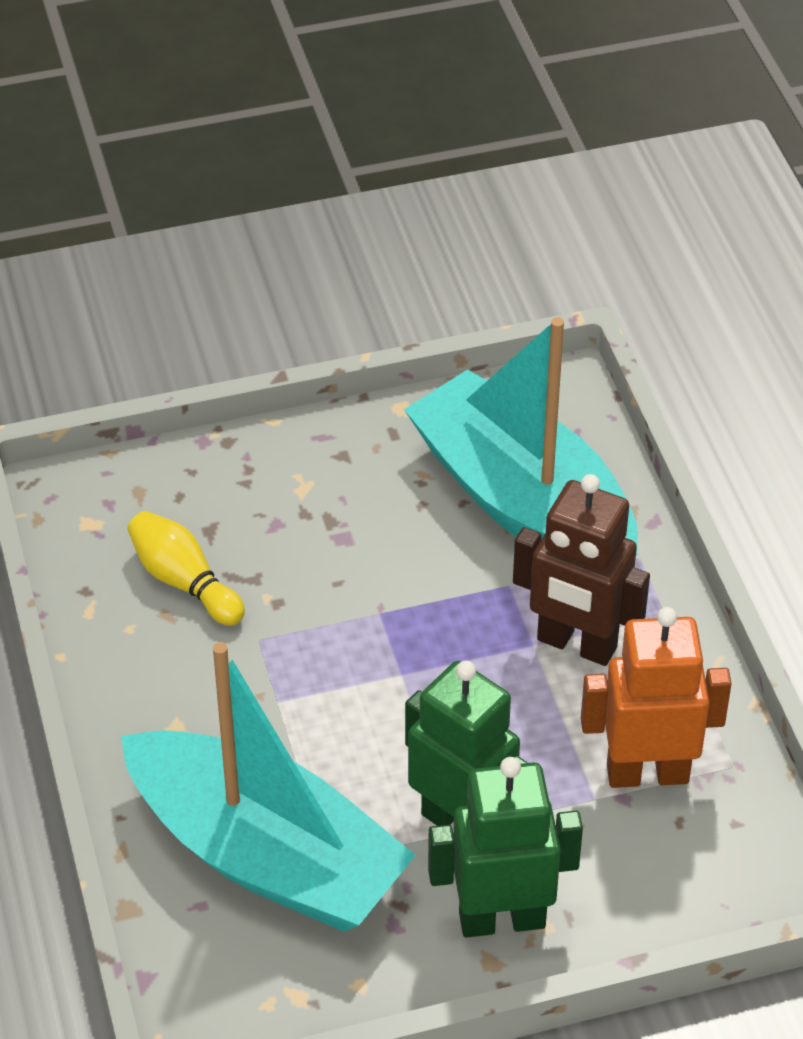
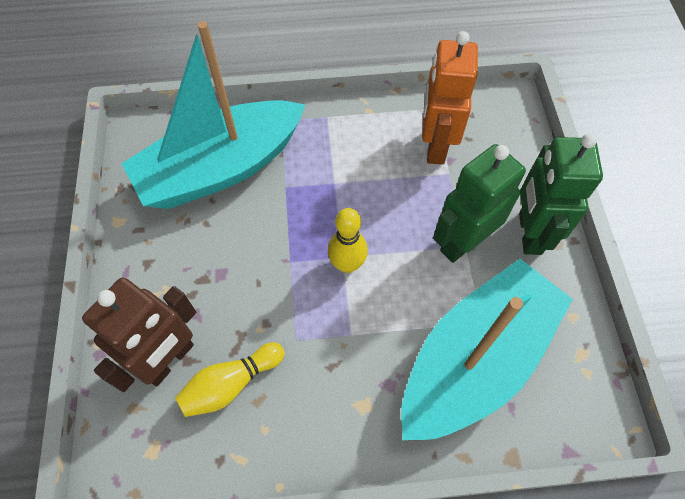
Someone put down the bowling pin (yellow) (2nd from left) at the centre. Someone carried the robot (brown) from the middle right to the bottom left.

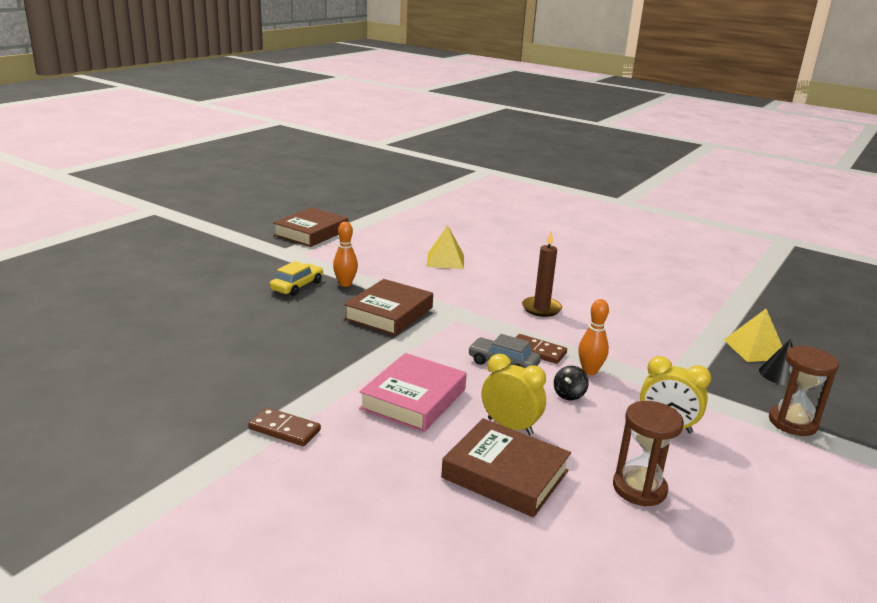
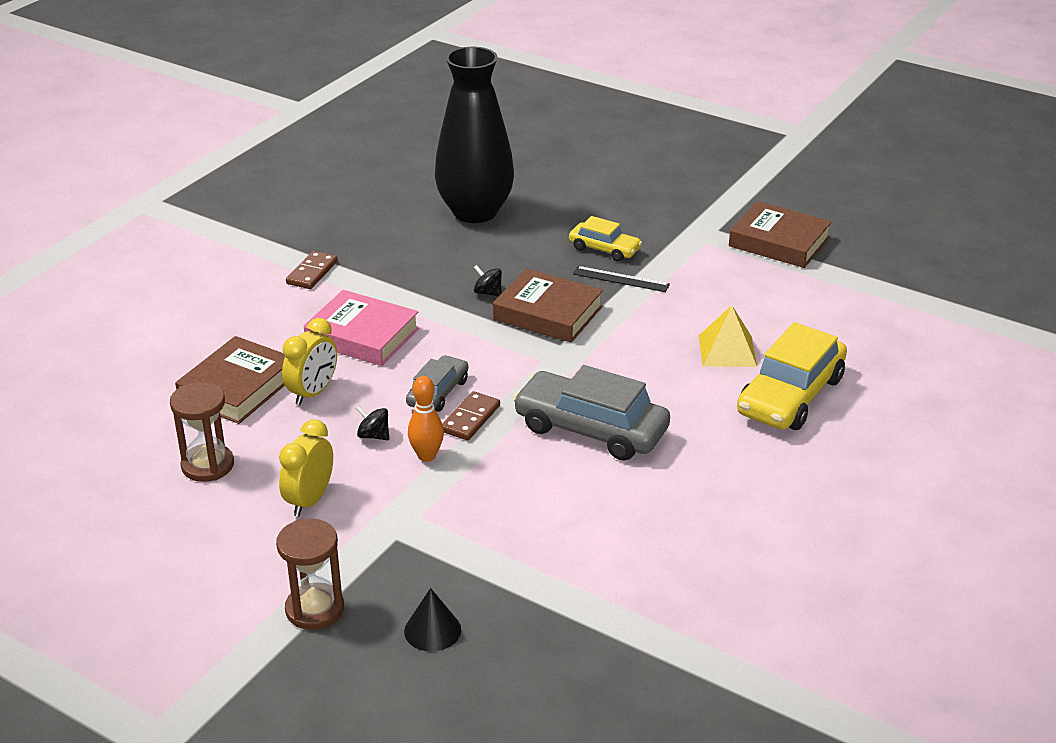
Someone took away the pyramid (yellow) (2nd from left) at the middle right. Someone put down the vase (black) at the top centre. Someone put down the spinning top (black) (2nd from left) at the centre. Someone put down the car (yellow) (2nd from left) at the middle right. Someone swapped the bowling pin (orange) (1st from left) at the centre for the ruler (black) at the centre. Someone swapped the candle (brown) at the centre for the car (grey) (2nd from left) at the centre.

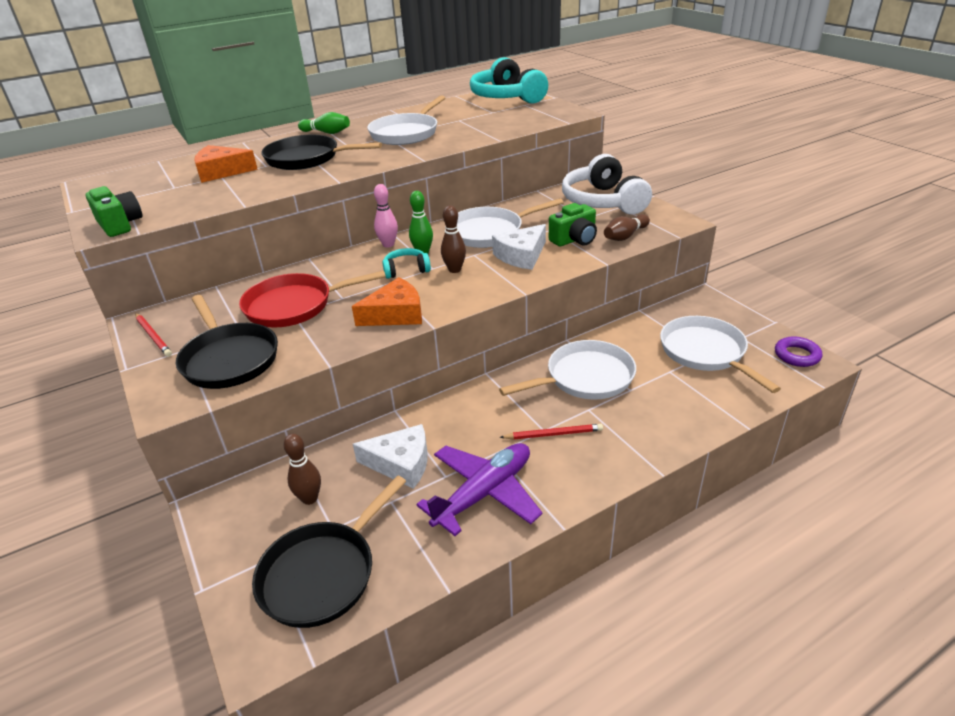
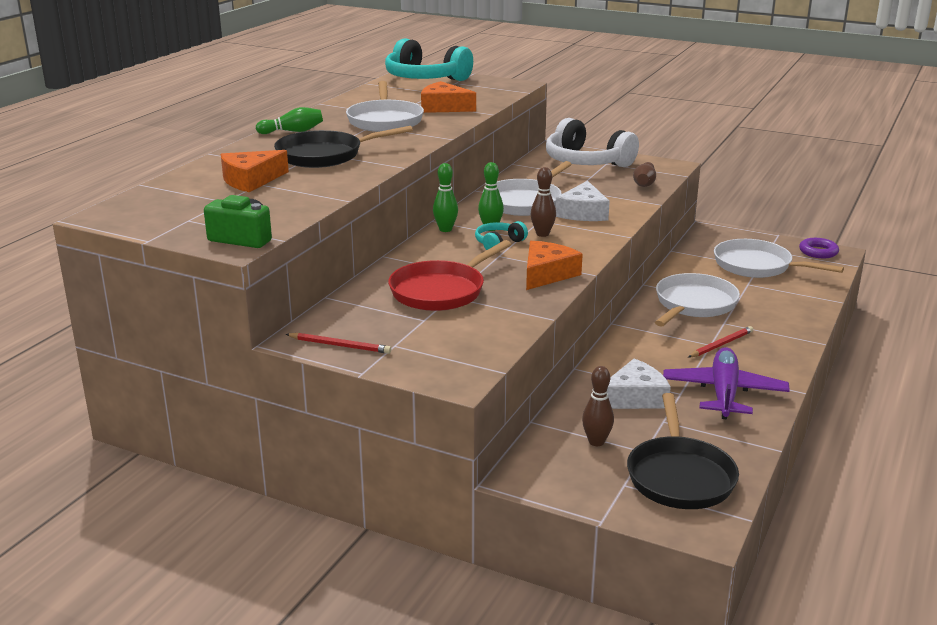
Someone took away the pan (black) (1st from left) at the middle left. Someone took away the camera (green) (2nd from left) at the top centre. Someone put down the cheese (orange) (2nd from left) at the top centre. Someone repainted the bowling pin (pink) at the top centre, which became the bowling pin (green) (2nd from left) at the top centre.

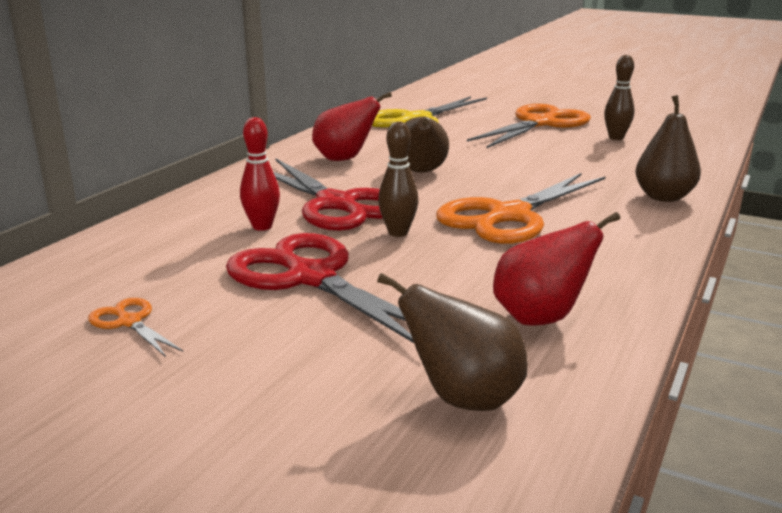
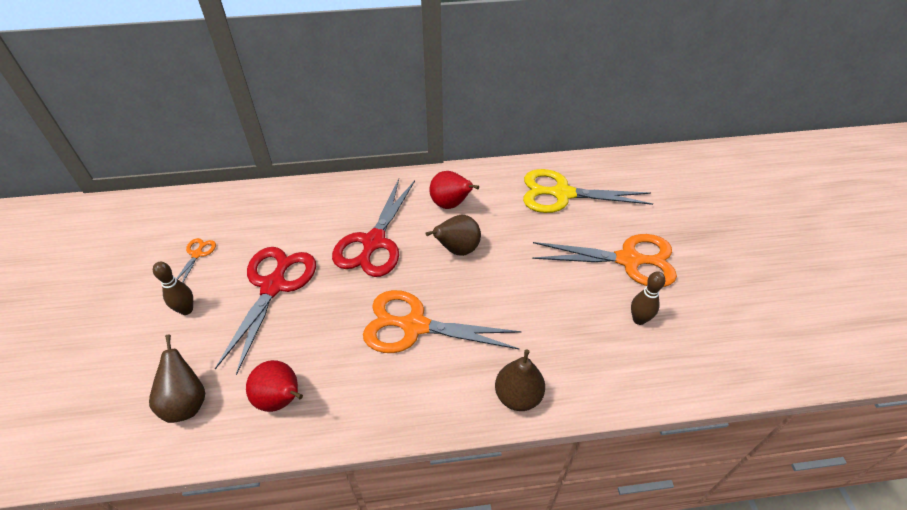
Someone took away the bowling pin (red) at the middle left. Someone carried the bowling pin (brown) (1st from left) from the centre to the middle left.

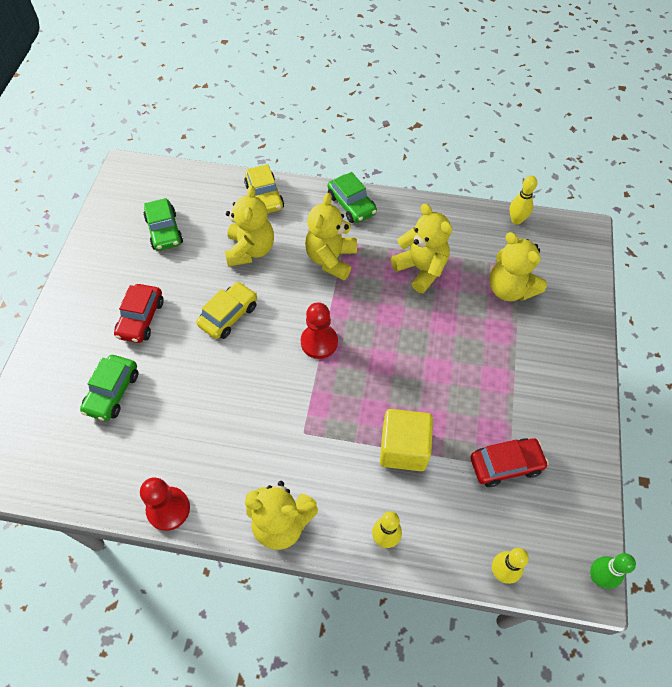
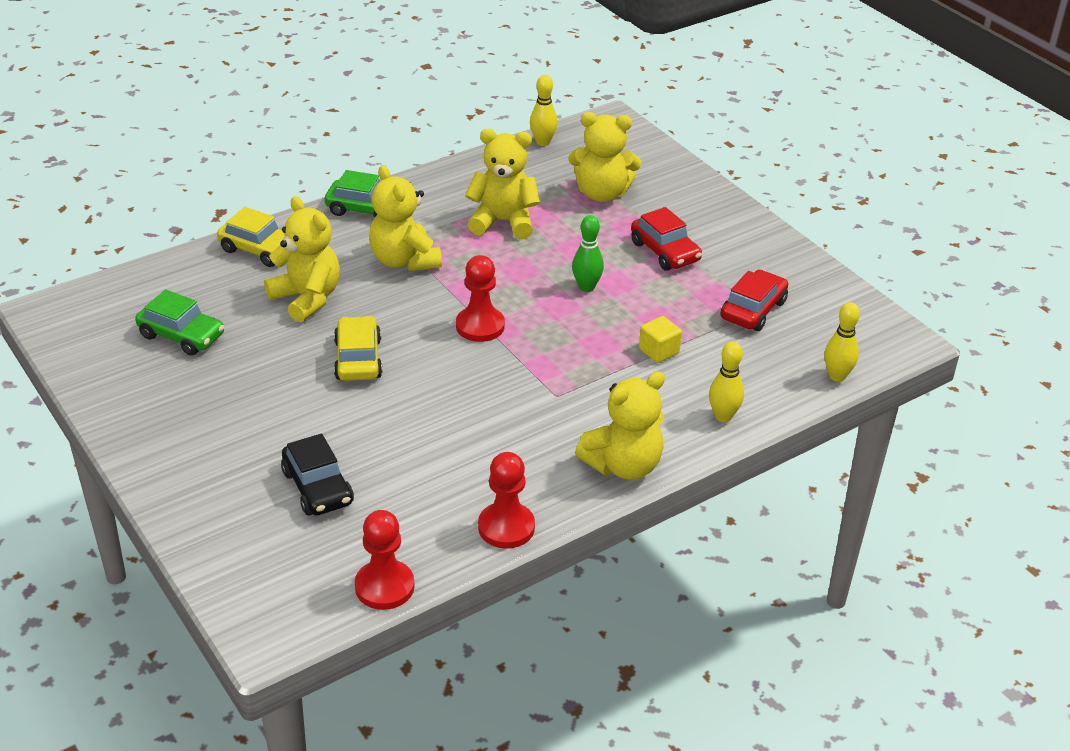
Someone put down the pawn (red) (1st from left) at the bottom centre. Someone carried the car (red) (1st from left) from the middle left to the top centre. Someone carried the bowling pin (green) from the bottom right to the centre. Someone repainted the car (green) (1st from left) at the middle left, which became the car (black) at the middle left. Someone scaled the cube (yellow) at the centre by 0.55.

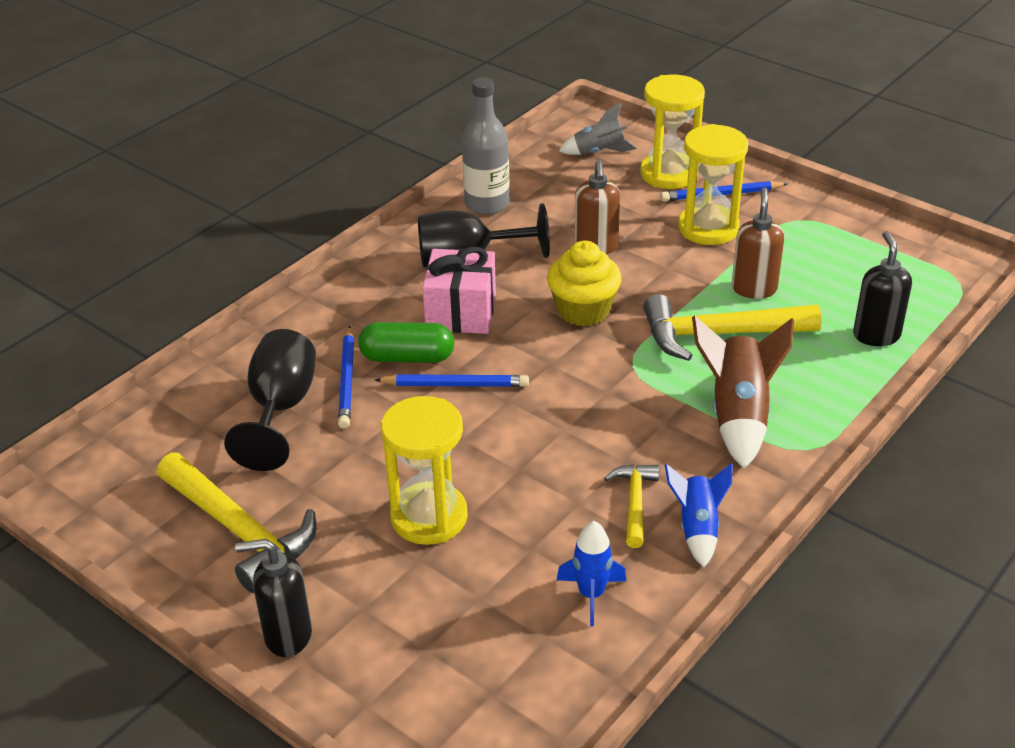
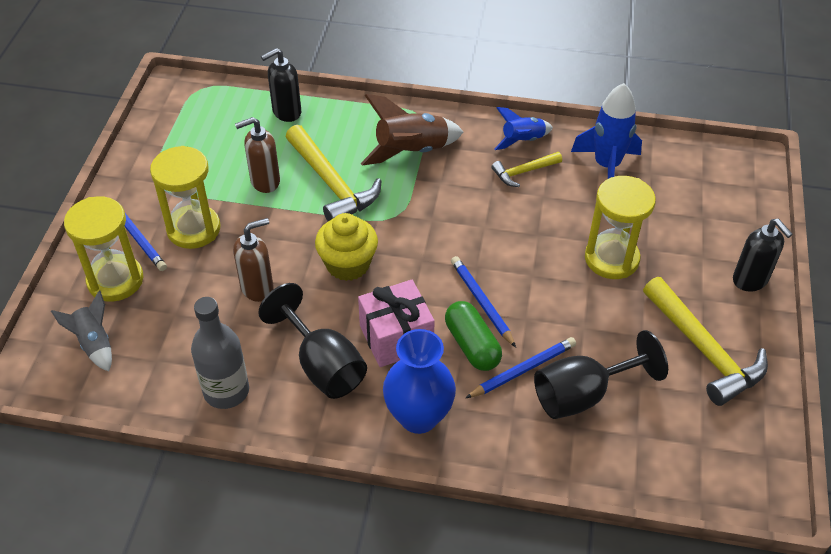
Someone put down the vase (blue) at the bottom centre. Someone rotated the hammer (yellow) (1st from left in the first image) at the bottom left by 135 degrees clockwise. Someone scaled the rocket (blue) (1st from left in the first image) at the bottom centre by 1.62.

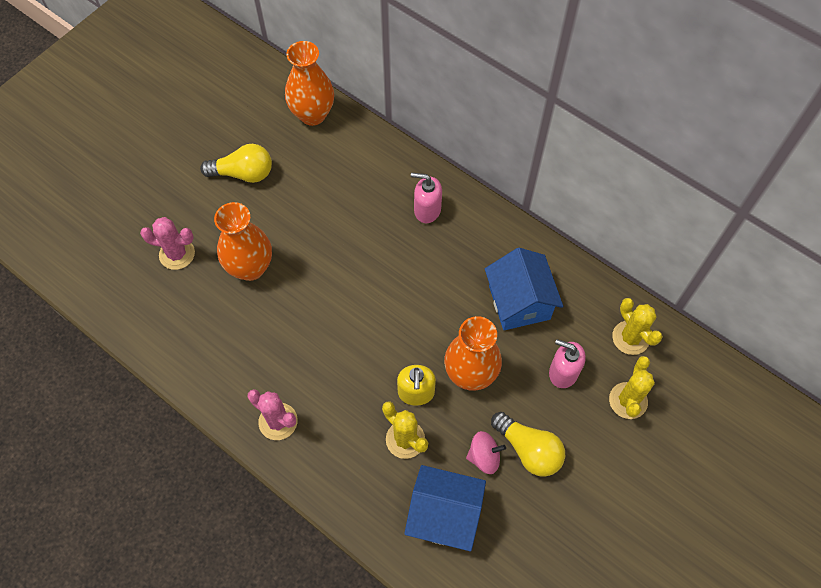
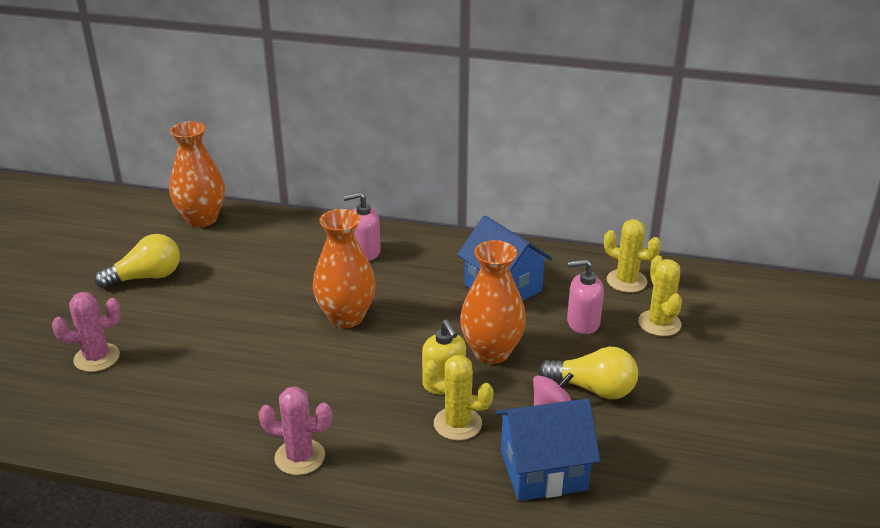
Someone carried the vase (orange) (1st from left in the first image) from the middle left to the centre.

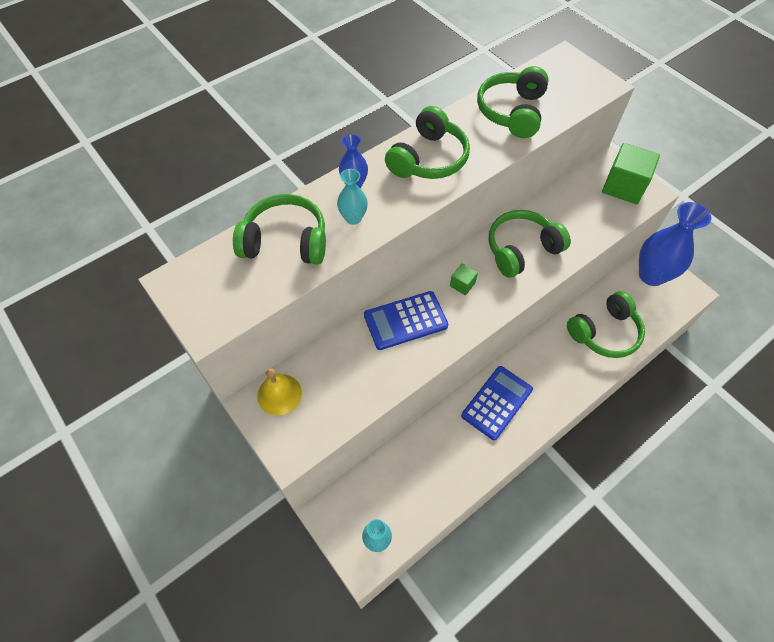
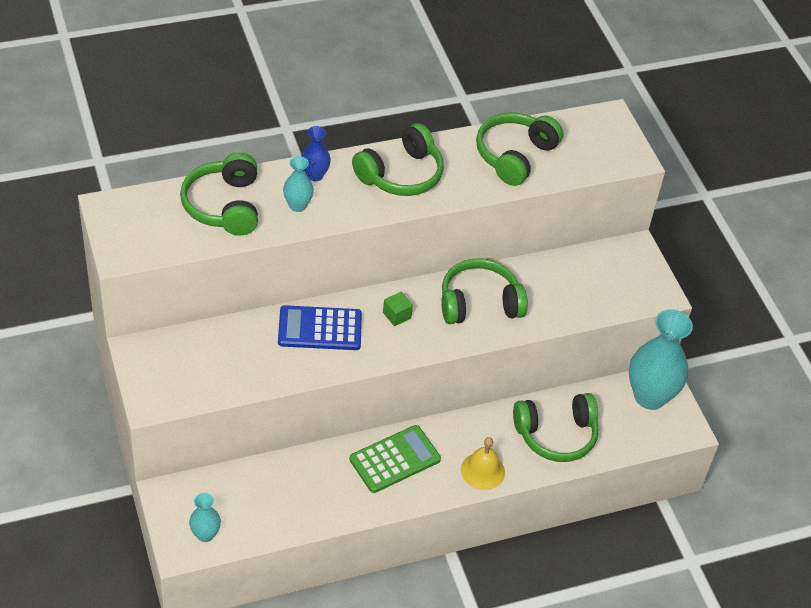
Someone took away the cube (green) (2nd from left) at the top right. Someone carried the bell (yellow) from the centre to the bottom centre. Someone repainted the calculator (blue) (2nd from left) at the centre, which became the calculator (green) at the bottom centre. Someone repainted the vase (blue) (2nd from left) at the middle right, which became the vase (turquoise) (3rd from left) at the middle right. Someone rotated the headphones (green) (1st from left) at the centre by 120 degrees counterclockwise.

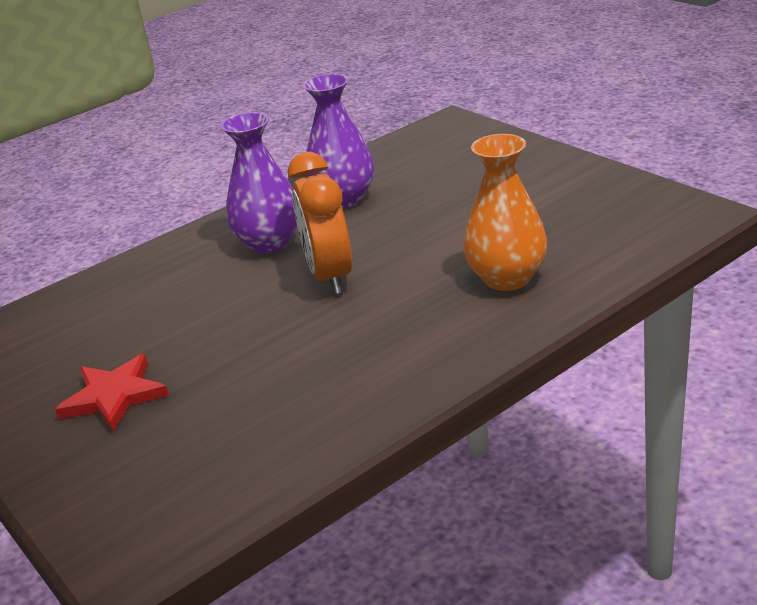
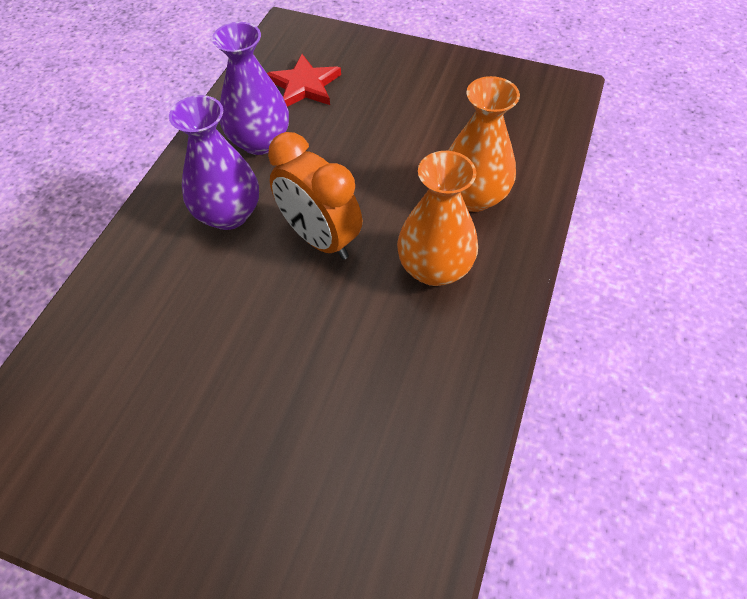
Someone put down the vase (orange) (1st from left) at the centre. Someone carried the star (red) from the middle left to the top centre.

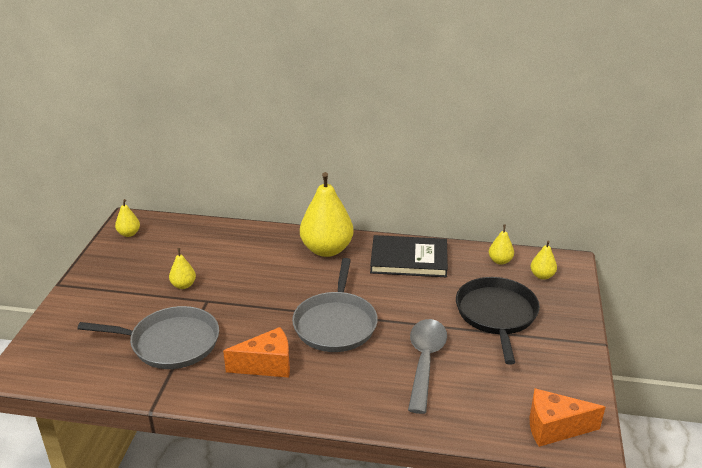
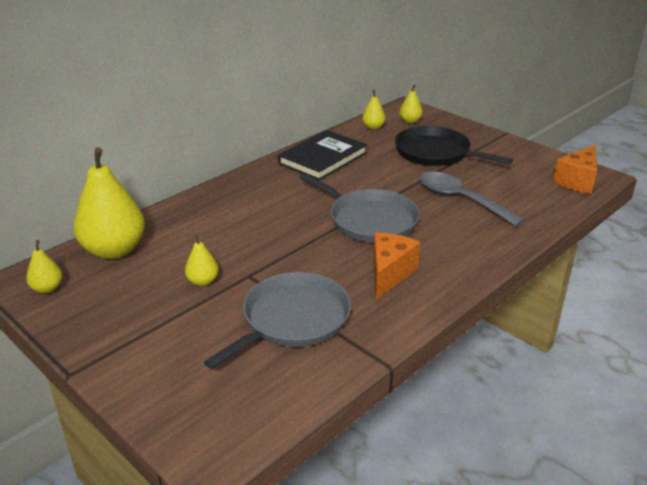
Someone carried the pear (yellow) (3rd from left in the first image) from the centre to the middle left.

